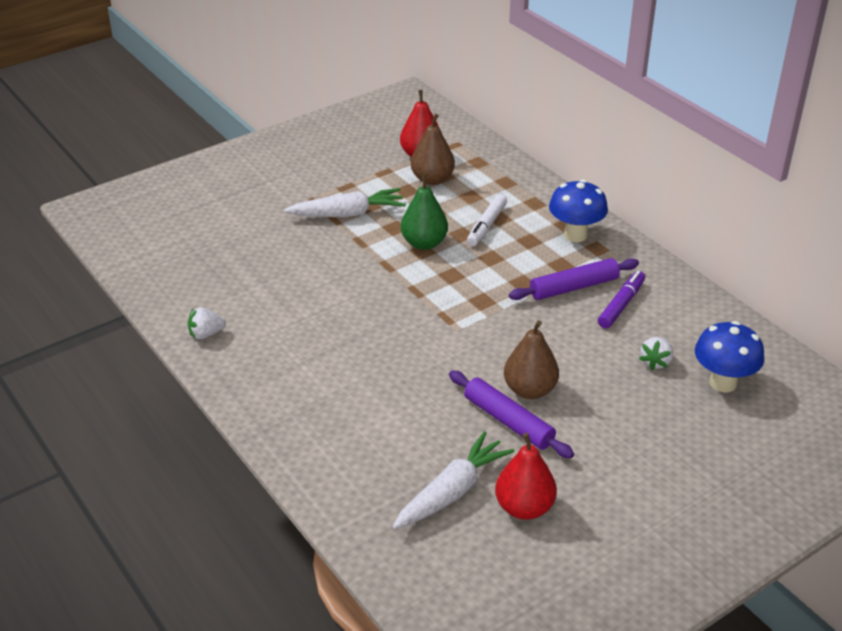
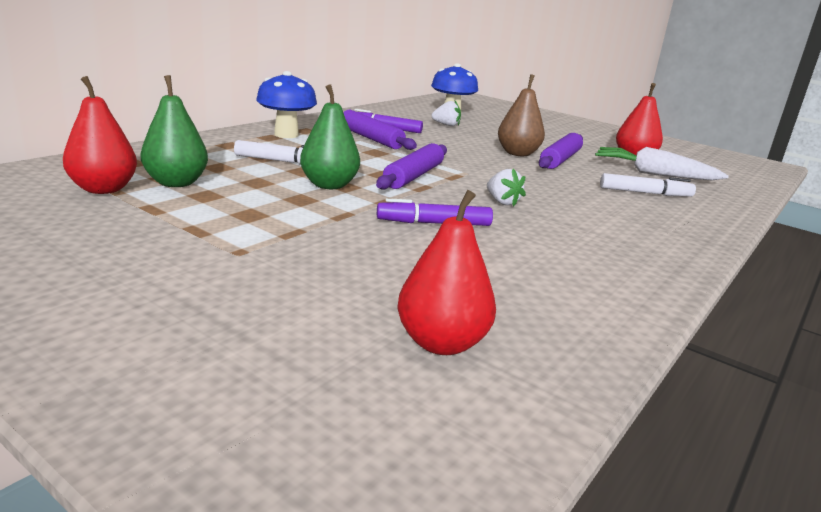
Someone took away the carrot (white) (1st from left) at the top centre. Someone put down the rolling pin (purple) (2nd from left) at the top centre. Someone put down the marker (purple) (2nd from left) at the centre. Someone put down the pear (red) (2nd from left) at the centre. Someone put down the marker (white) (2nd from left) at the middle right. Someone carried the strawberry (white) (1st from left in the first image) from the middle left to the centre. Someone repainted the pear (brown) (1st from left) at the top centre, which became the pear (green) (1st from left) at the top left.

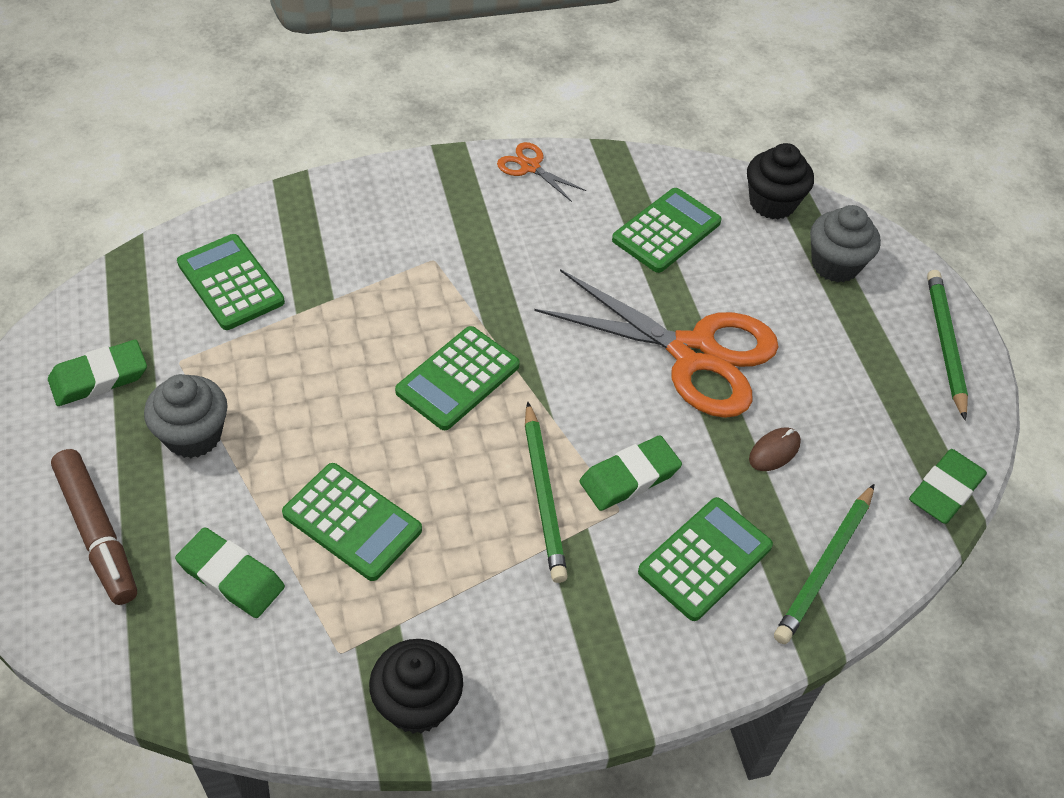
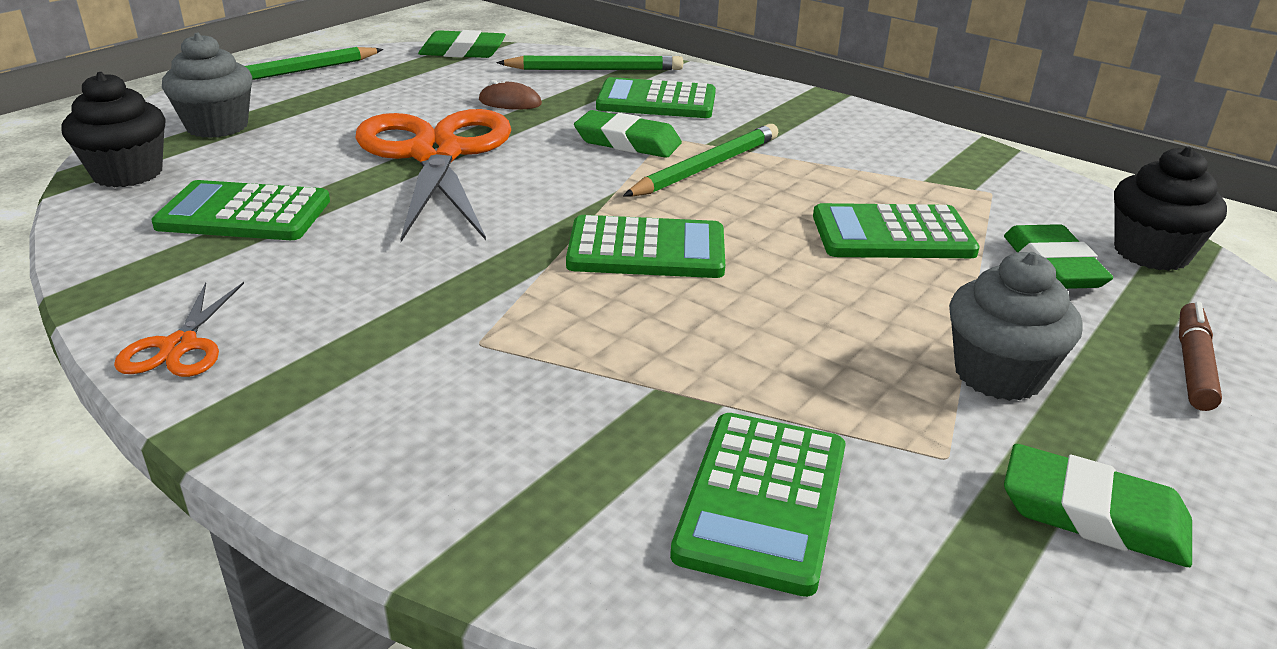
Someone carried the cupcake (black) (1st from left in the first image) from the bottom centre to the top right. Someone rotated the calculator (green) (2nd from left in the first image) at the middle left by 90 degrees counterclockwise. Someone scaled the marker (brown) at the middle left by 0.64.

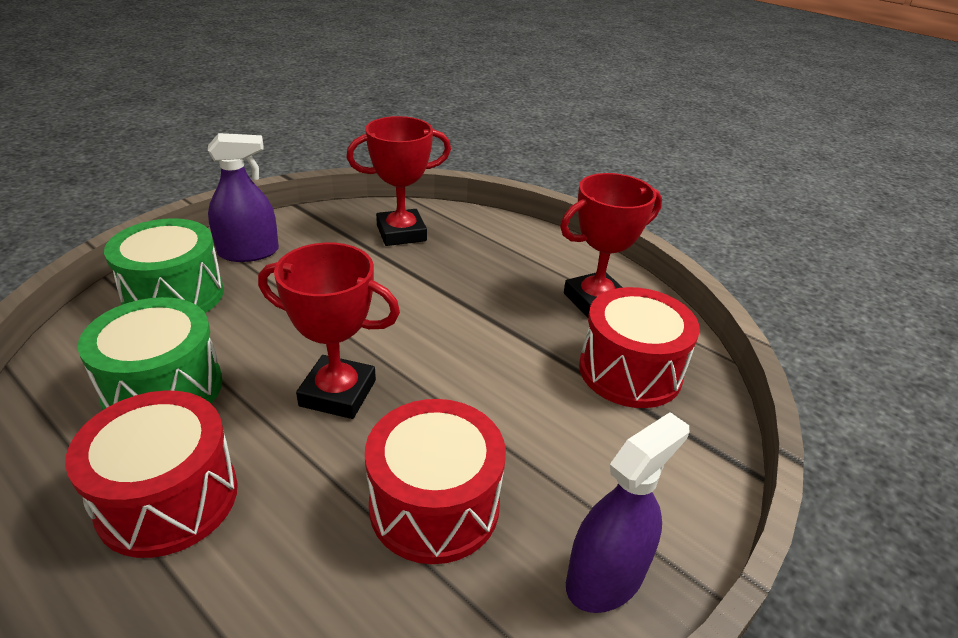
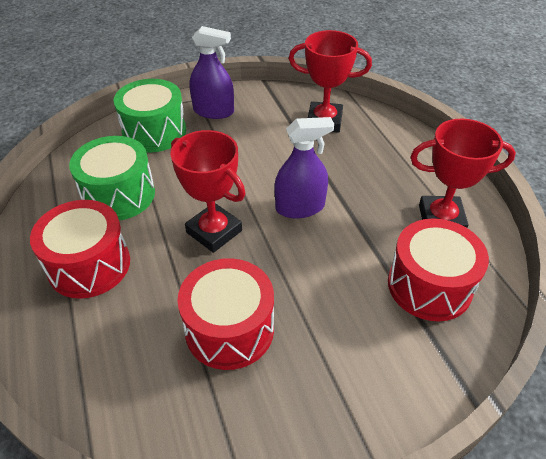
Someone carried the spray bottle (purple) (2nd from left) from the bottom centre to the centre.

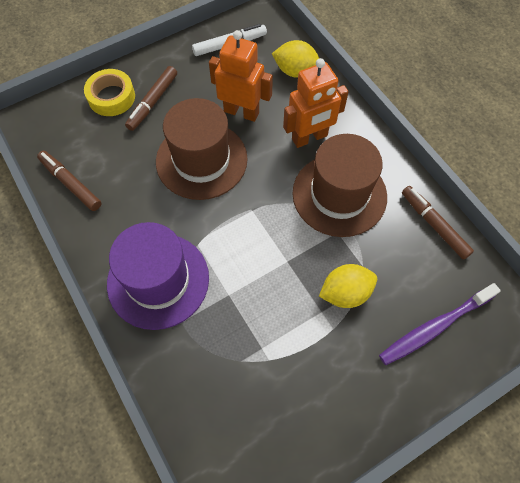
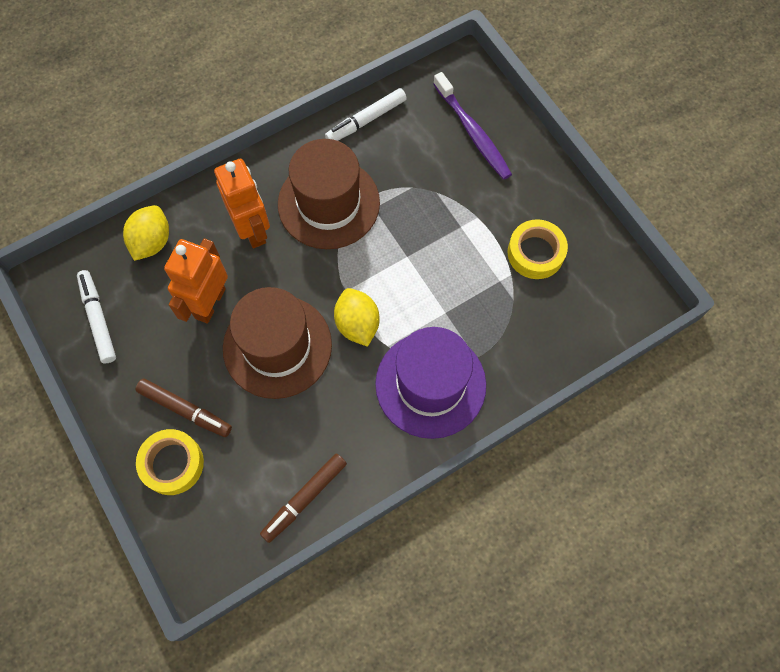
Someone put down the tape (yellow) (2nd from left) at the middle right. Someone carried the lemon (yellow) (2nd from left) from the middle right to the centre. Someone repainted the marker (brown) (3rd from left) at the middle right, which became the marker (white) (2nd from left) at the top centre.

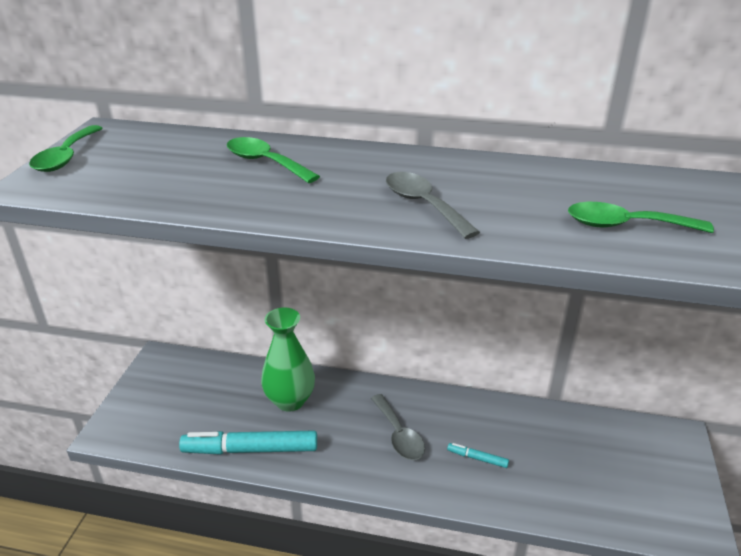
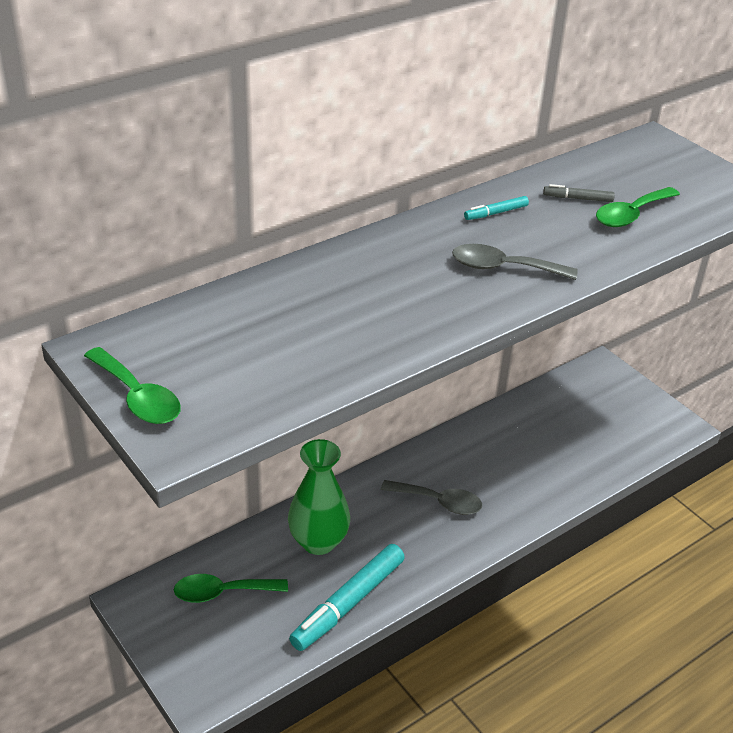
Someone put down the marker (grey) at the top right. Someone carried the spoon (green) (2nd from left) from the top centre to the bottom left. Someone carried the marker (turquoise) (2nd from left) from the bottom centre to the top right.

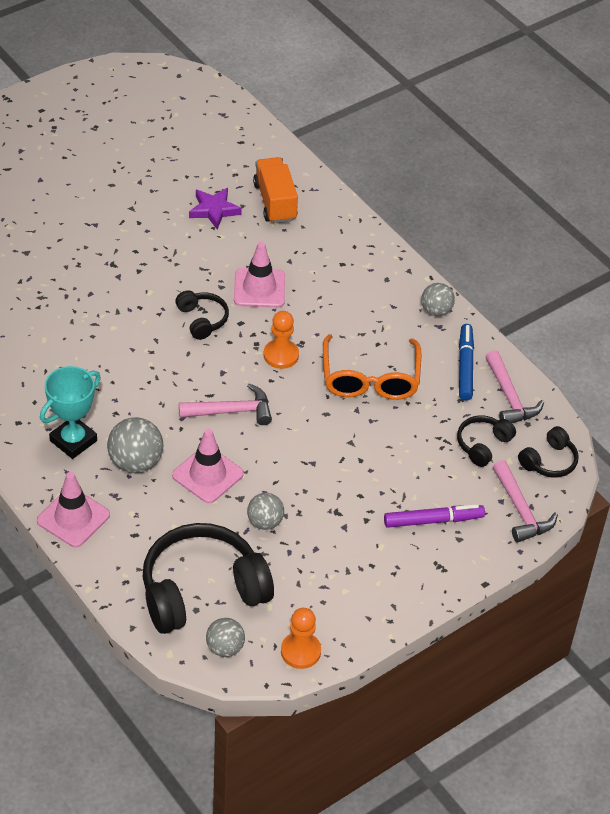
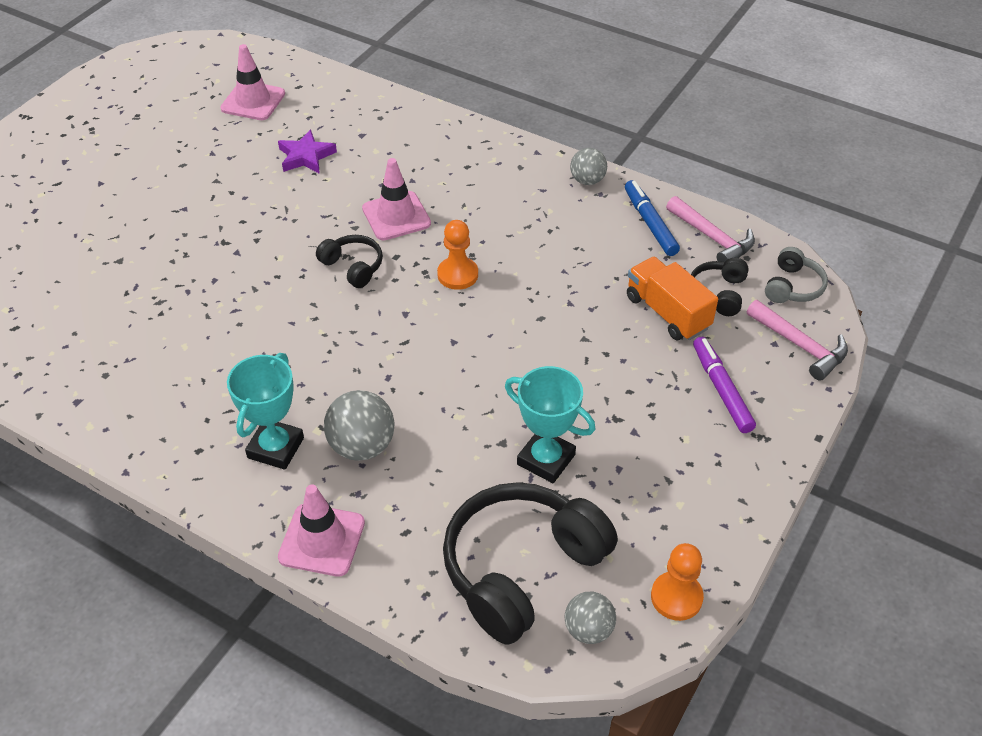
Someone took away the hammer (pink) (1st from left) at the centre. Someone took away the glasses (orange) at the centre. Someone carried the traffic cone (pink) (2nd from left in the first image) from the centre to the top left. Someone carried the truck (orange) from the top centre to the middle right. Someone swapped the ball (grey) (3rd from left) at the centre for the trophy (turquoise) (2nd from left) at the centre. Someone repainted the headphones (black) (4th from left) at the middle right, which became the headphones (grey) at the middle right. Someone rotated the marker (purple) at the middle right by 75 degrees counterclockwise.

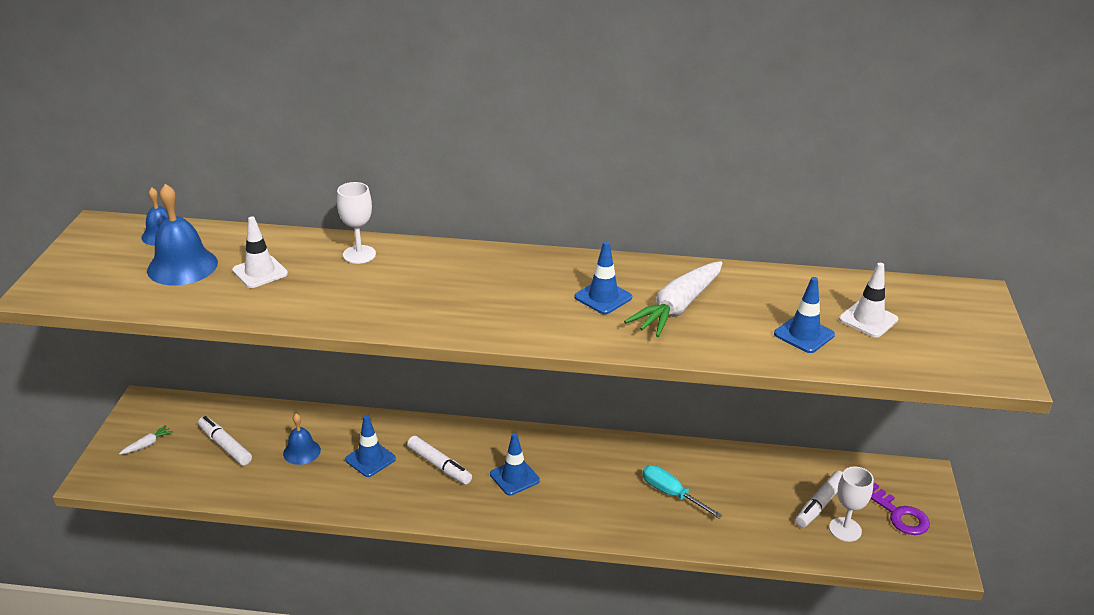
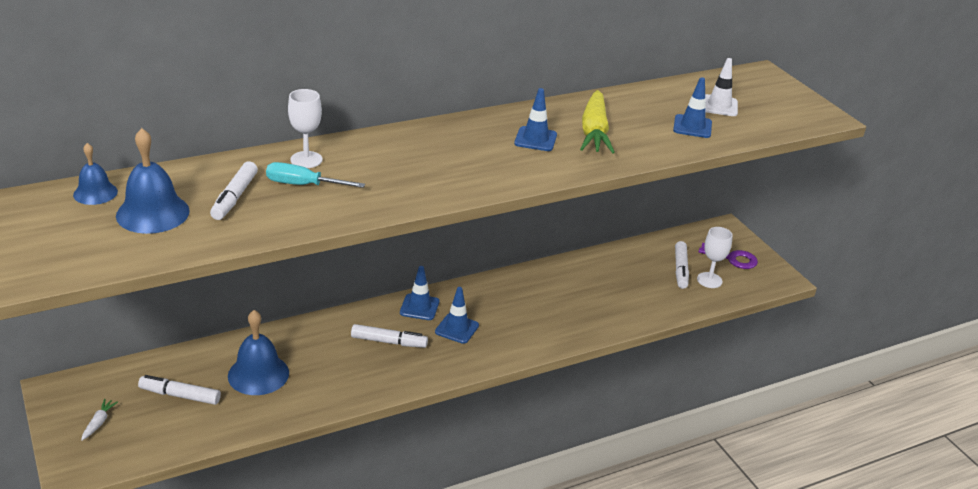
Someone carried the traffic cone (blue) (1st from left) from the bottom centre to the centre. Someone carried the screwdriver (turquoise) from the bottom centre to the middle left. Someone swapped the traffic cone (white) (1st from left) at the middle left for the marker (white) (2nd from left) at the middle left. Someone repainted the carrot (white) (2nd from left) at the centre, which became the carrot (yellow) at the top centre. Someone scaled the bell (blue) (3rd from left) at the bottom left by 1.64.

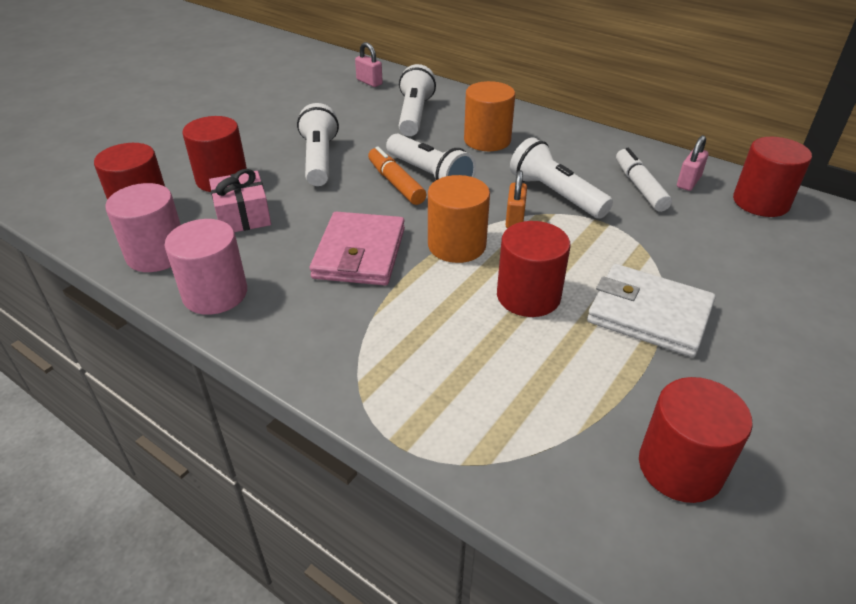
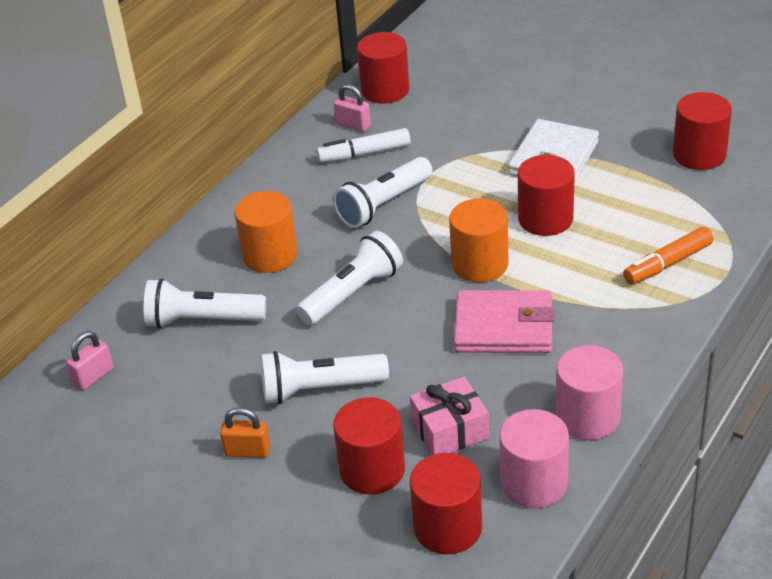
Someone carried the marker (orange) from the top centre to the middle right. Someone carried the padlock (orange) from the top centre to the bottom left.

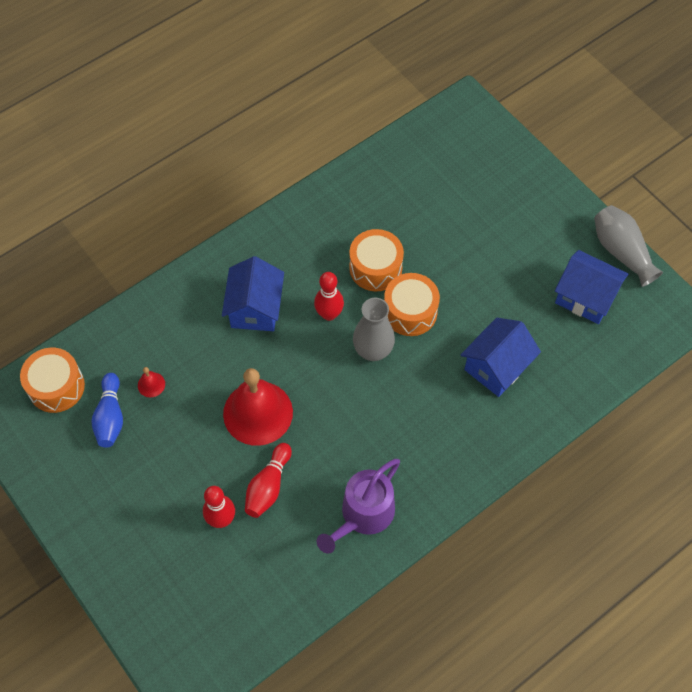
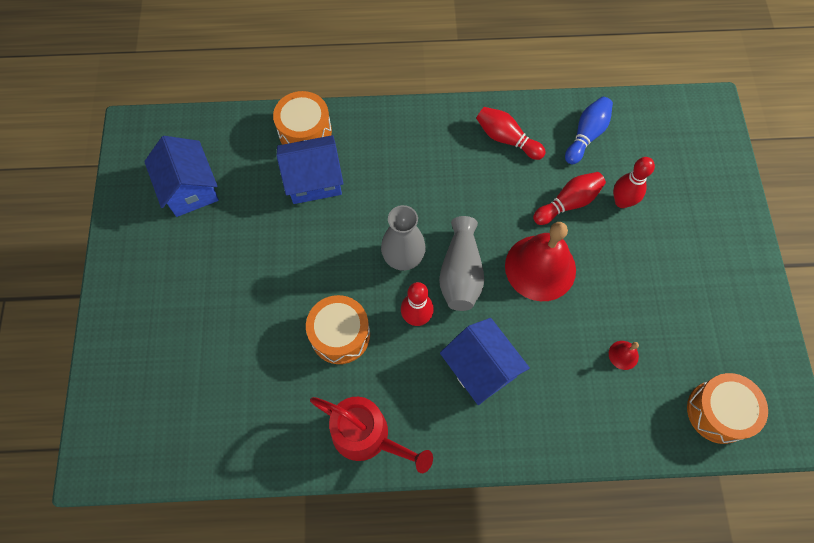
Someone put down the watering can (red) at the bottom centre. Someone carried the bowling pin (blue) from the middle left to the top right. Someone carried the drum (orange) (3rd from left in the first image) from the centre to the top centre. Someone carried the vase (grey) (2nd from left) from the middle right to the centre. Someone swapped the watering can (purple) at the bottom centre for the bowling pin (red) (2nd from left) at the top centre. Someone rotated the house (blue) (1st from left in the first image) at the centre by 75 degrees counterclockwise.

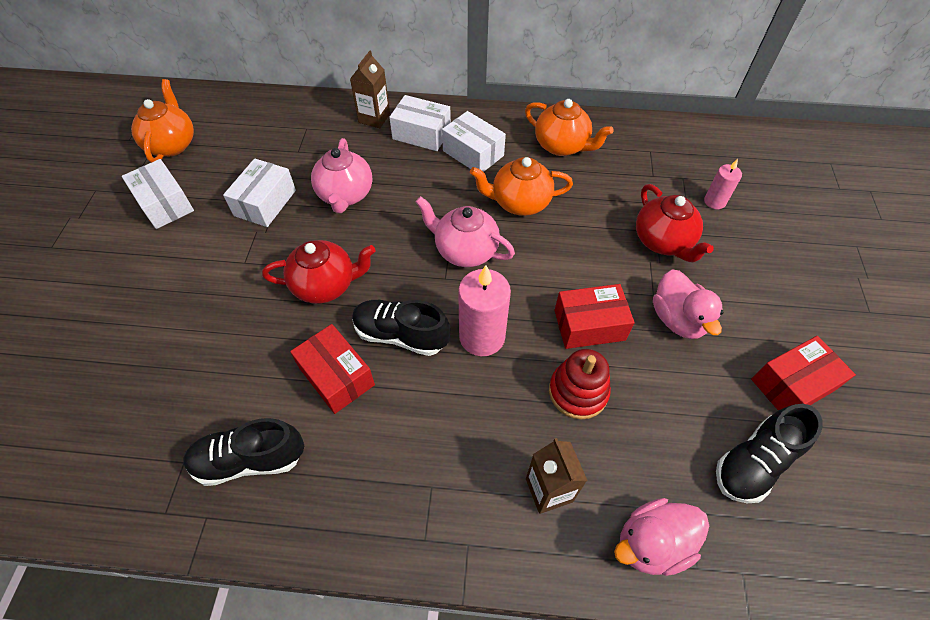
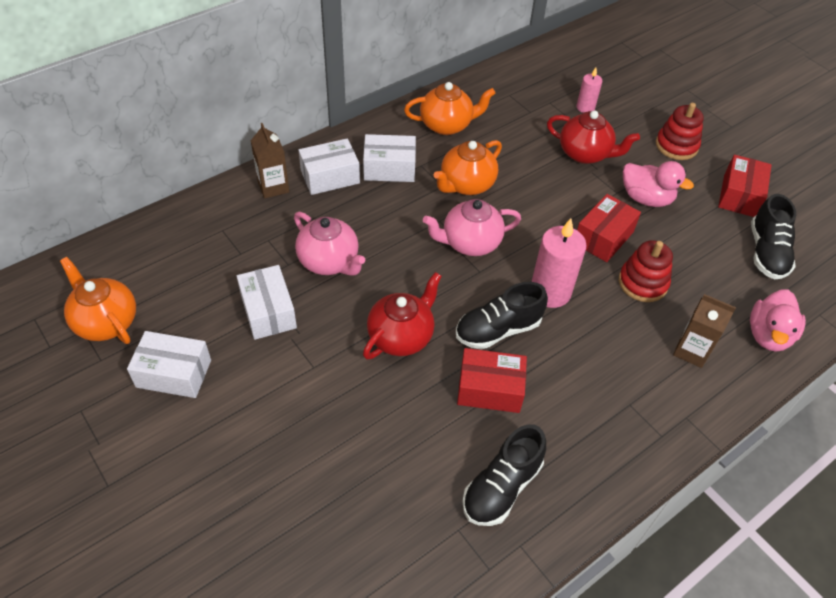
Someone put down the stacking toy (red) (2nd from left) at the top right.

